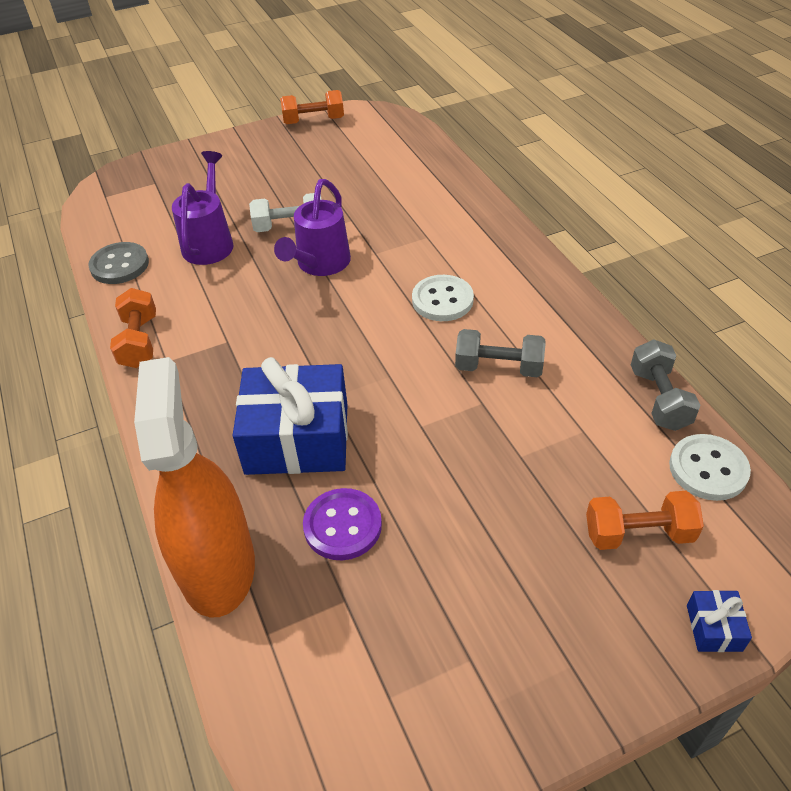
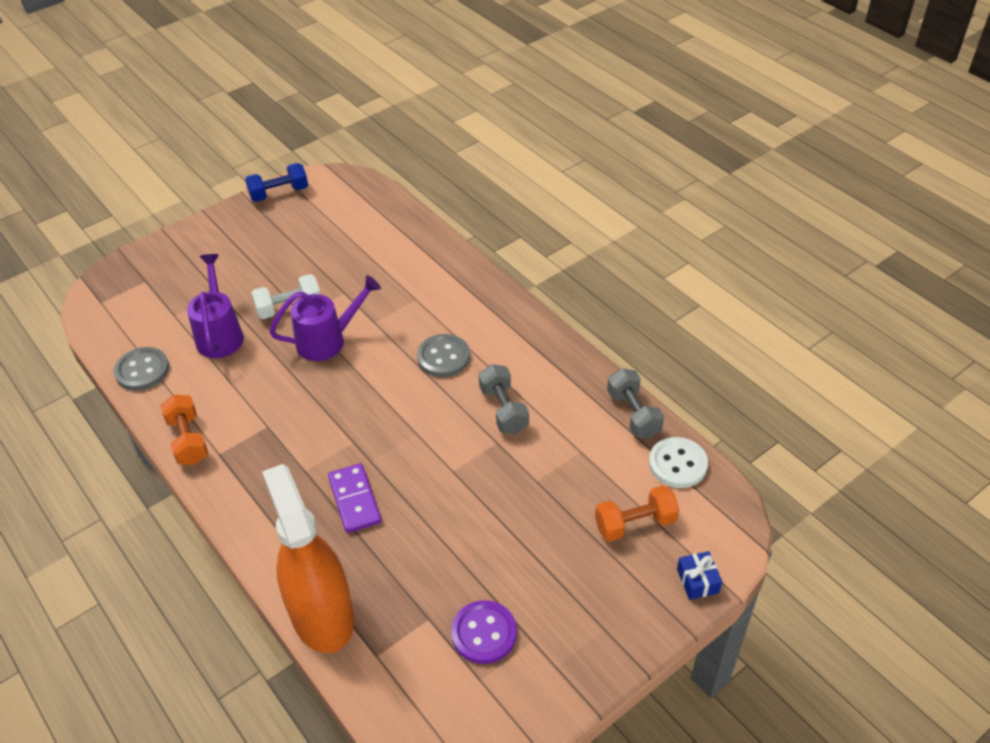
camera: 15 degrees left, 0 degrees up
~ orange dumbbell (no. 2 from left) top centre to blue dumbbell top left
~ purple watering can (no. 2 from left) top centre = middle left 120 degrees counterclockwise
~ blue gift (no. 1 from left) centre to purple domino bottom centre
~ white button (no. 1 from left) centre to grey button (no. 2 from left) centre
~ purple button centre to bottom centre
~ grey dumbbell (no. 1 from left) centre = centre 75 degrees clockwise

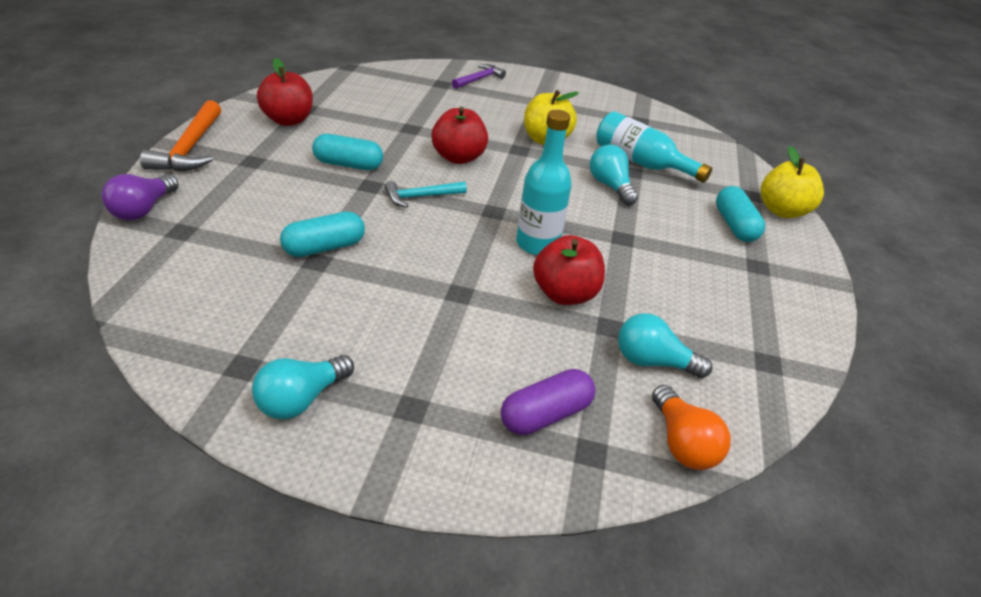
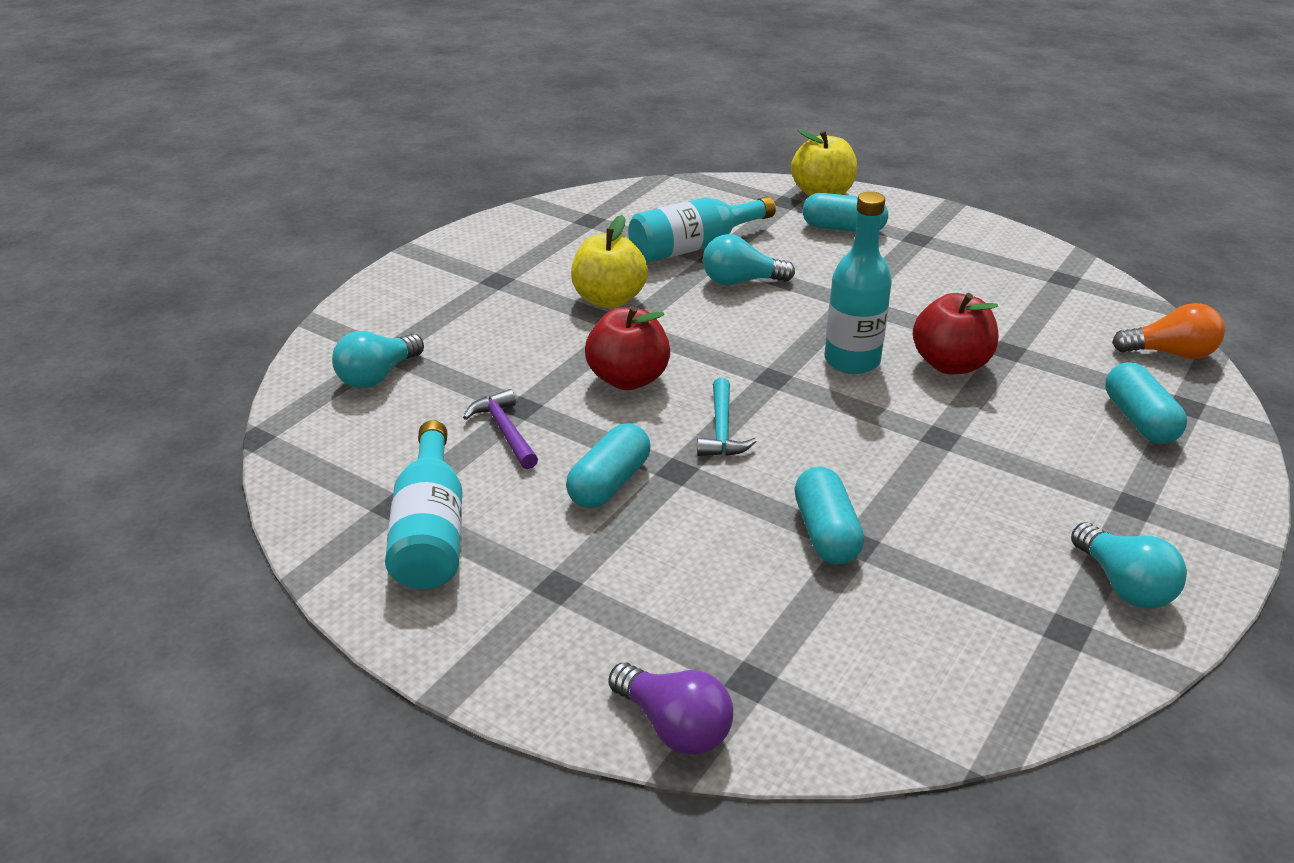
camera: 65 degrees left, 5 degrees down
~ turquoise light bulb (no. 3 from left in the first image) middle right to turquoise light bulb (no. 1 from left) middle left
~ red apple (no. 1 from left) top left to turquoise bottle (no. 1 from left) middle left
~ purple hammer top centre to centre
~ purple capsule bottom centre to turquoise capsule (no. 4 from left) middle right
- orange hammer top left

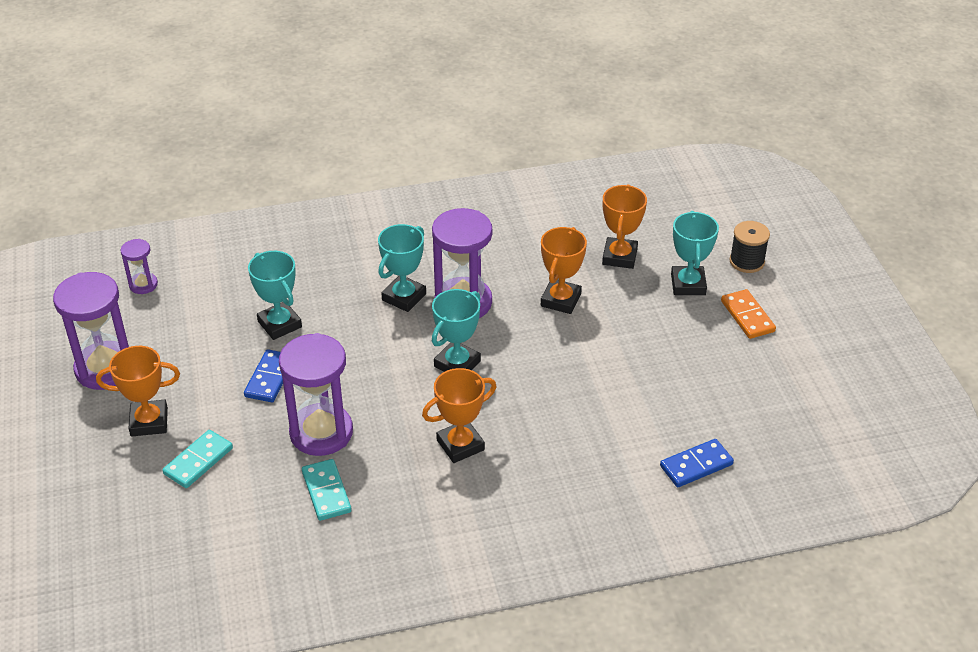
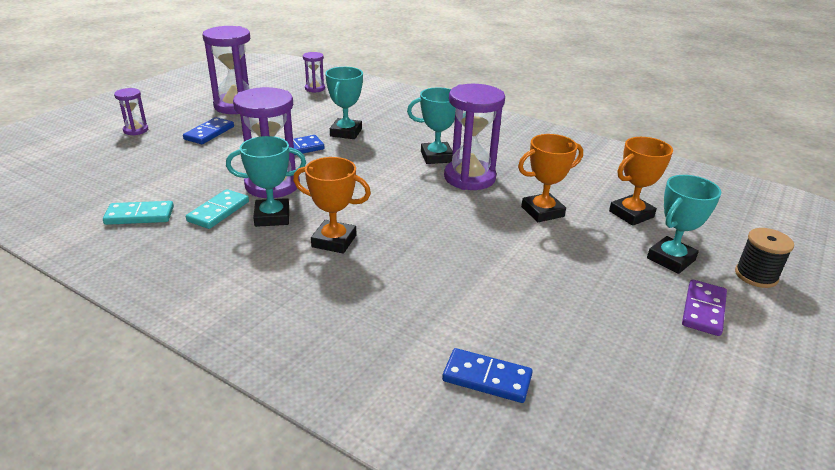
camera: 45 degrees right, 10 degrees down
~ turquoise domino (no. 1 from left) bottom left to middle left
+ purple hourglass (no. 1 from left) top left
~ orange trophy (no. 1 from left) middle left to blue domino (no. 1 from left) top left
~ turquoise trophy (no. 3 from left in the first image) centre to turquoise trophy (no. 1 from left) middle left
~ orange domino middle right to purple domino middle right

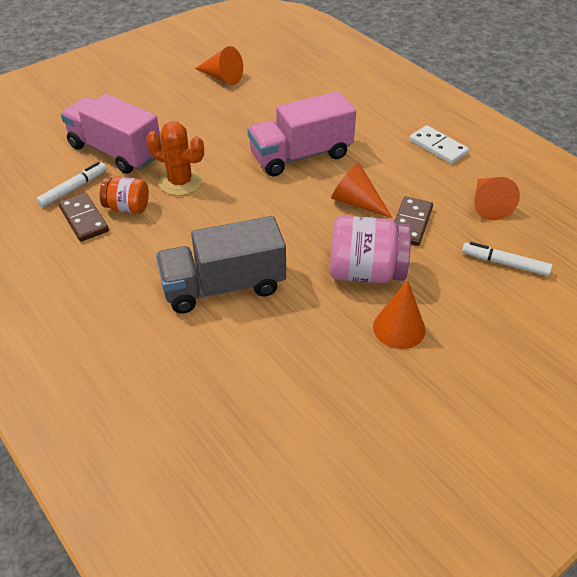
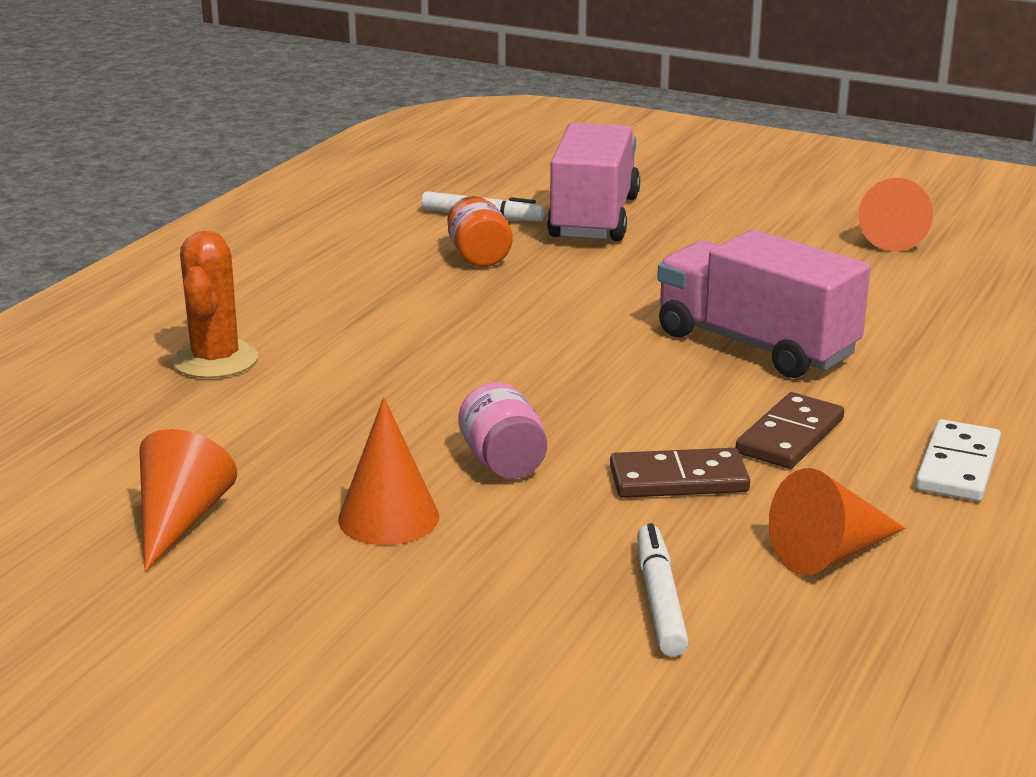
camera: 65 degrees right, 20 degrees down
~ orange cone (no. 2 from left in the first image) top centre to orange cone (no. 1 from left) middle left
~ orange cactus top left to middle left
~ pink jar centre = centre x0.60
~ brown domino (no. 1 from left in the first image) middle left to brown domino (no. 2 from left) middle right
- grey truck centre

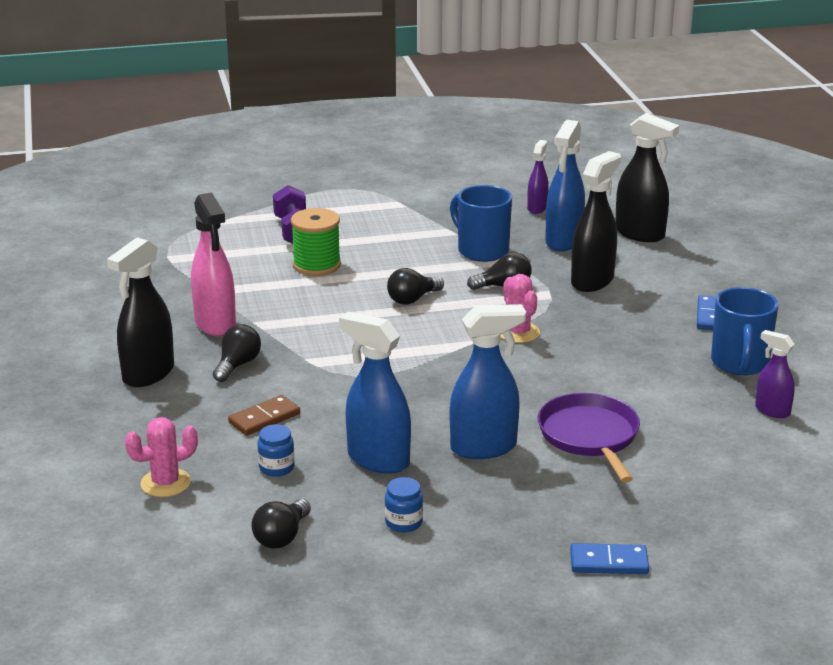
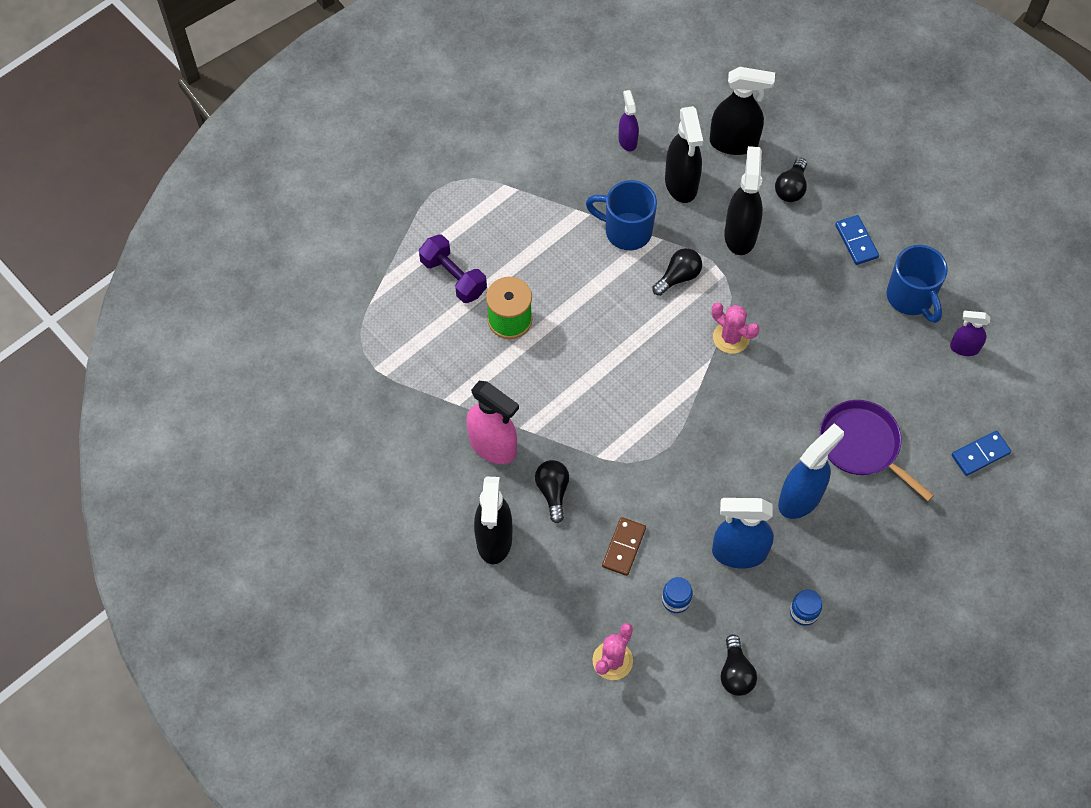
camera: 30 degrees left, 35 degrees up
~ blue spray bottle (no. 3 from left) top right to black spray bottle (no. 2 from left) top centre
~ black light bulb (no. 3 from left in the first image) centre to black light bulb (no. 4 from left) top right
~ blue domino (no. 1 from left in the first image) bottom right to blue domino (no. 2 from left) middle right

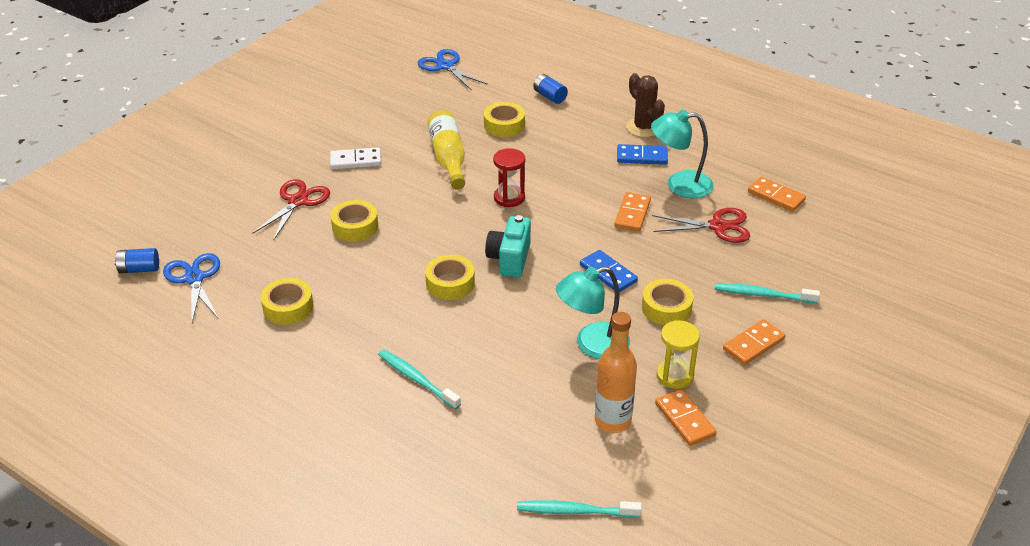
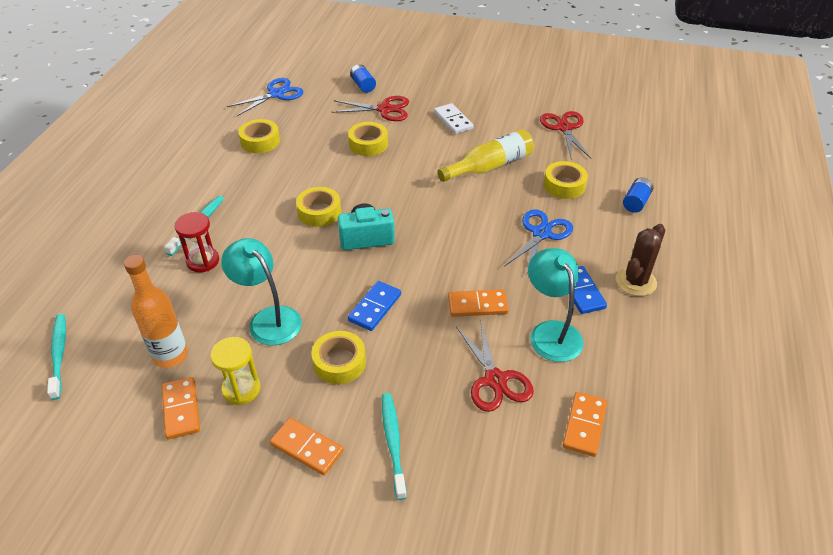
camera: 70 degrees right, 5 degrees up
~ orange domino (no. 2 from left in the first image) bottom centre = bottom left 60 degrees counterclockwise
~ red hourglass top centre to middle left
~ blue battery (no. 1 from left) middle left to top centre
~ blue scissors (no. 2 from left) top centre to centre
+ red scissors (no. 3 from left) top right

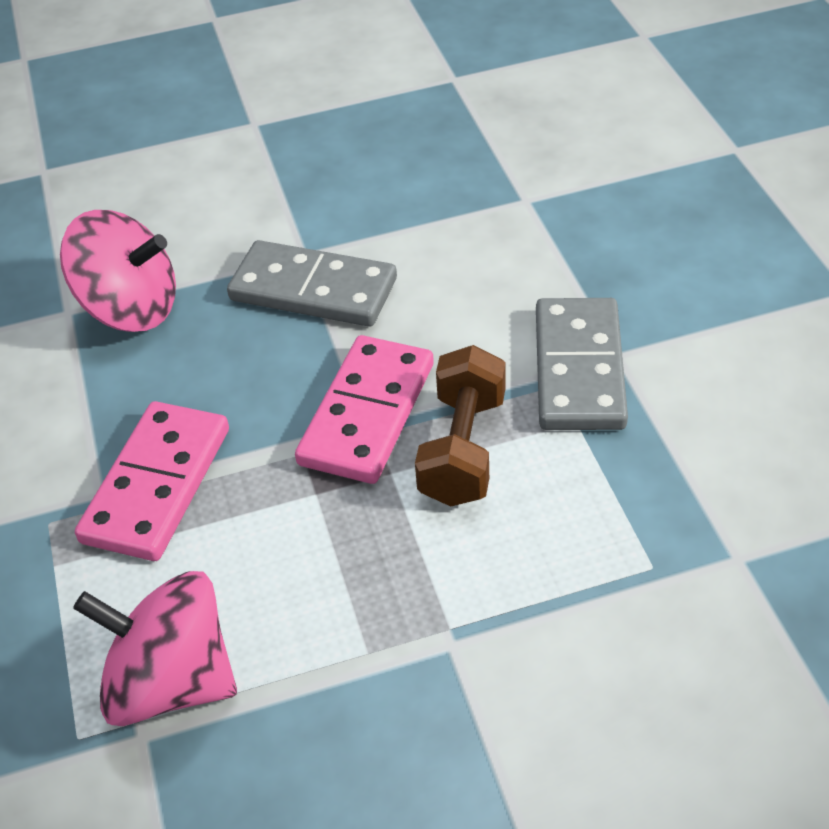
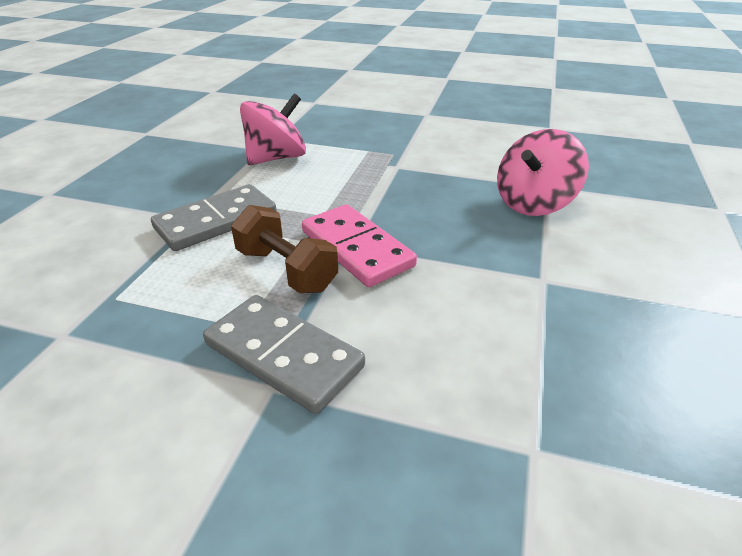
camera: 120 degrees right, 10 degrees down
~ grey domino (no. 1 from left) centre to middle left
- pink domino (no. 1 from left) middle left

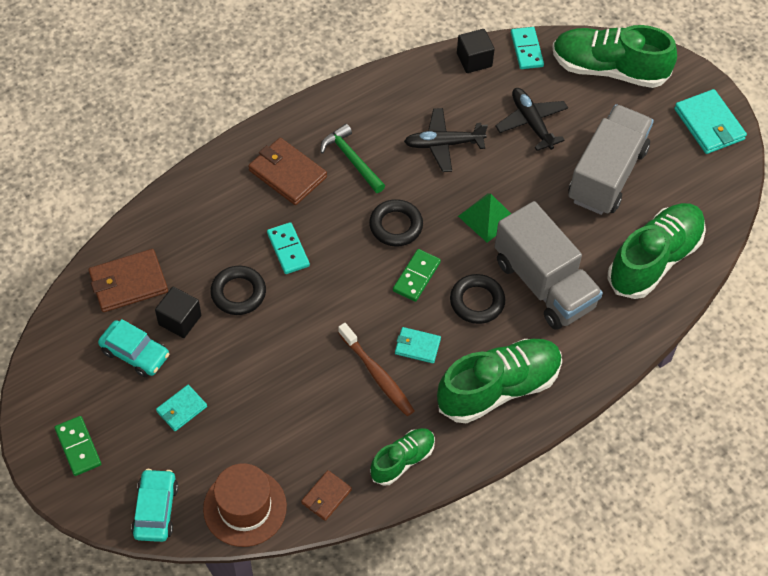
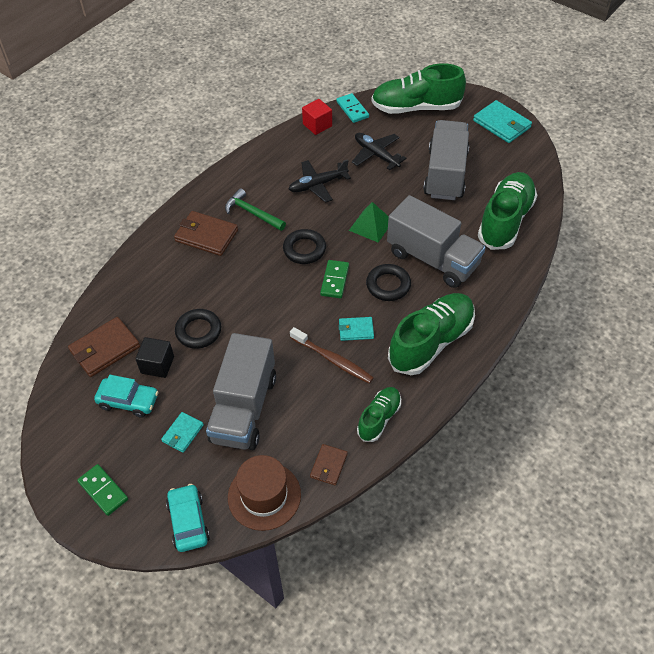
camera: 15 degrees left, 5 degrees down
+ grey truck (no. 1 from left) centre
~ black cube (no. 2 from left) top centre to red cube top centre
- turquoise domino (no. 1 from left) centre

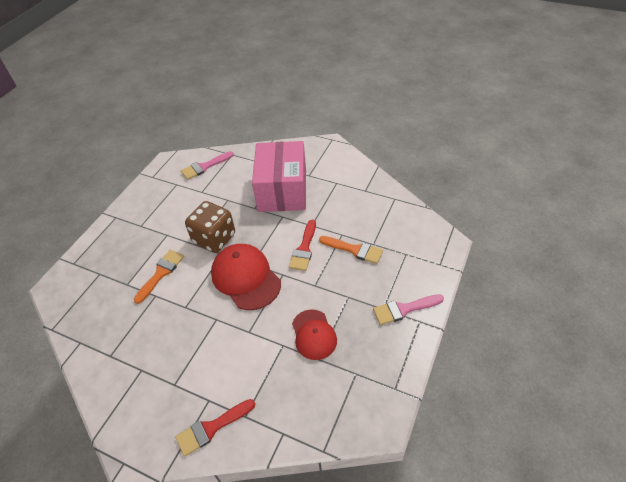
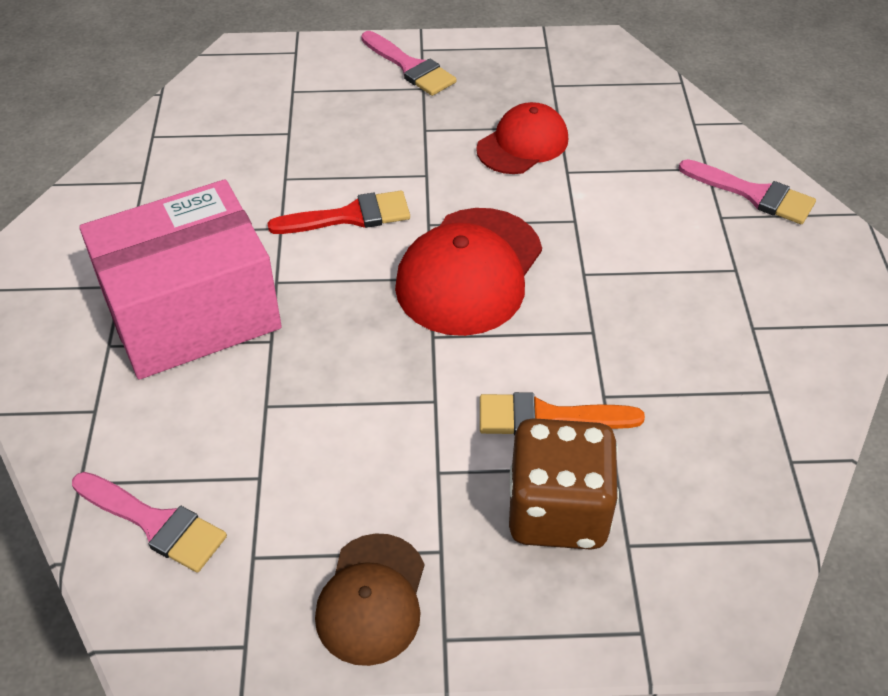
camera: 120 degrees left, 0 degrees up
+ brown cap bottom centre
~ brown dice centre to bottom centre
~ red brush (no. 1 from left) bottom centre to pink brush (no. 3 from left) top right
- orange brush (no. 2 from left) centre

